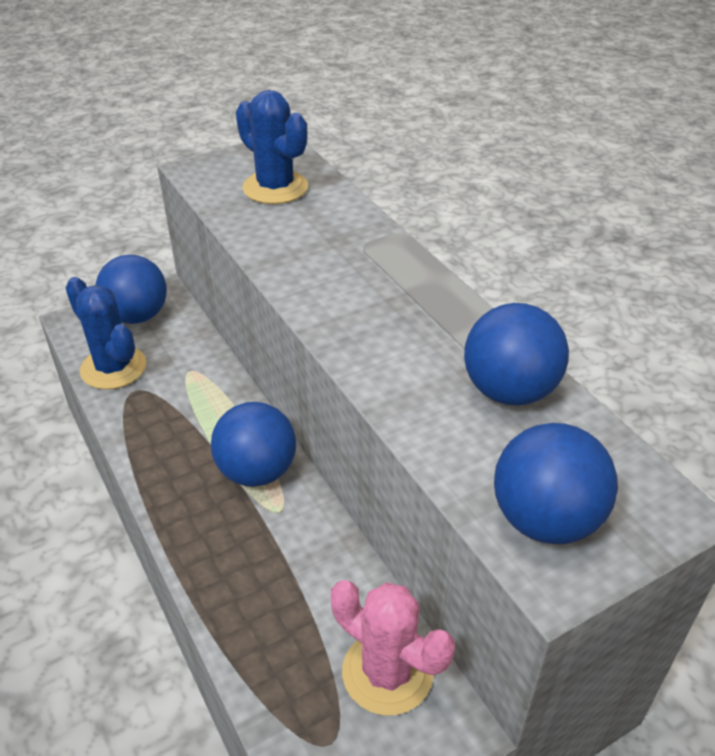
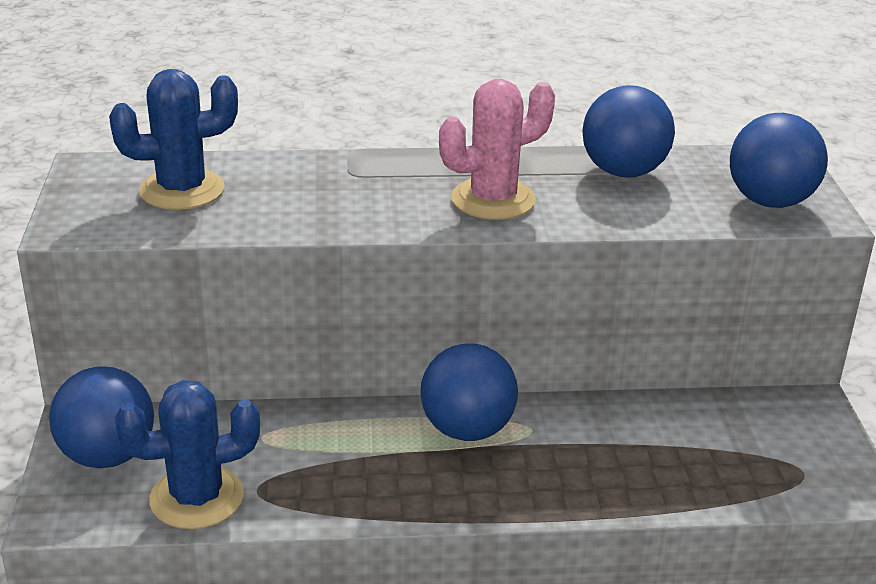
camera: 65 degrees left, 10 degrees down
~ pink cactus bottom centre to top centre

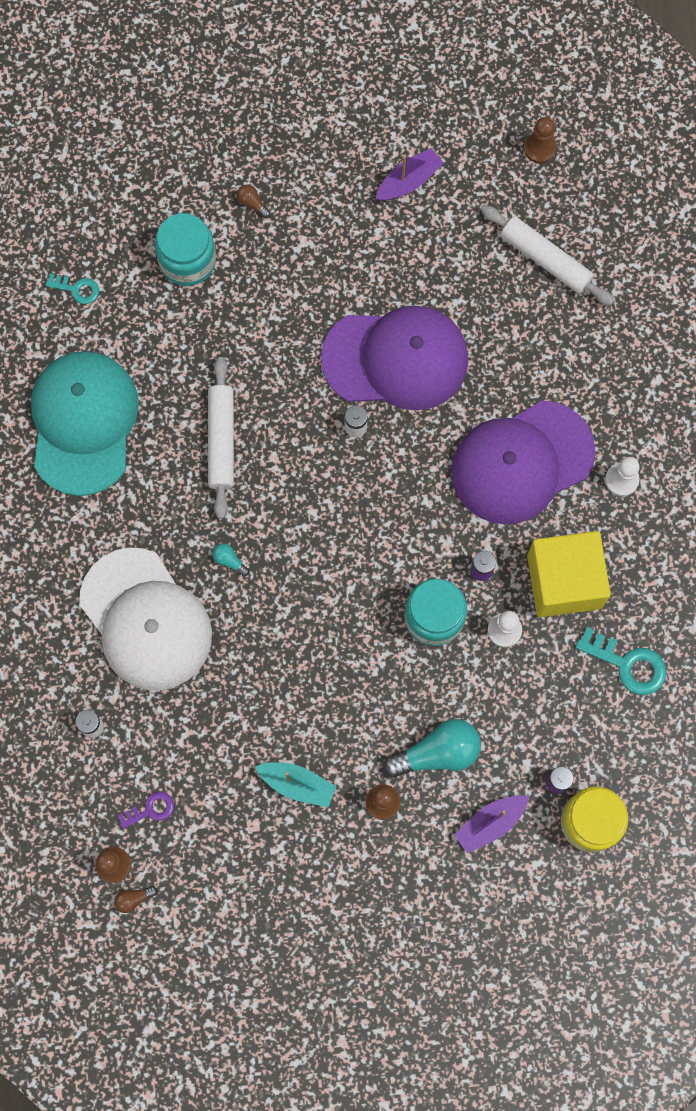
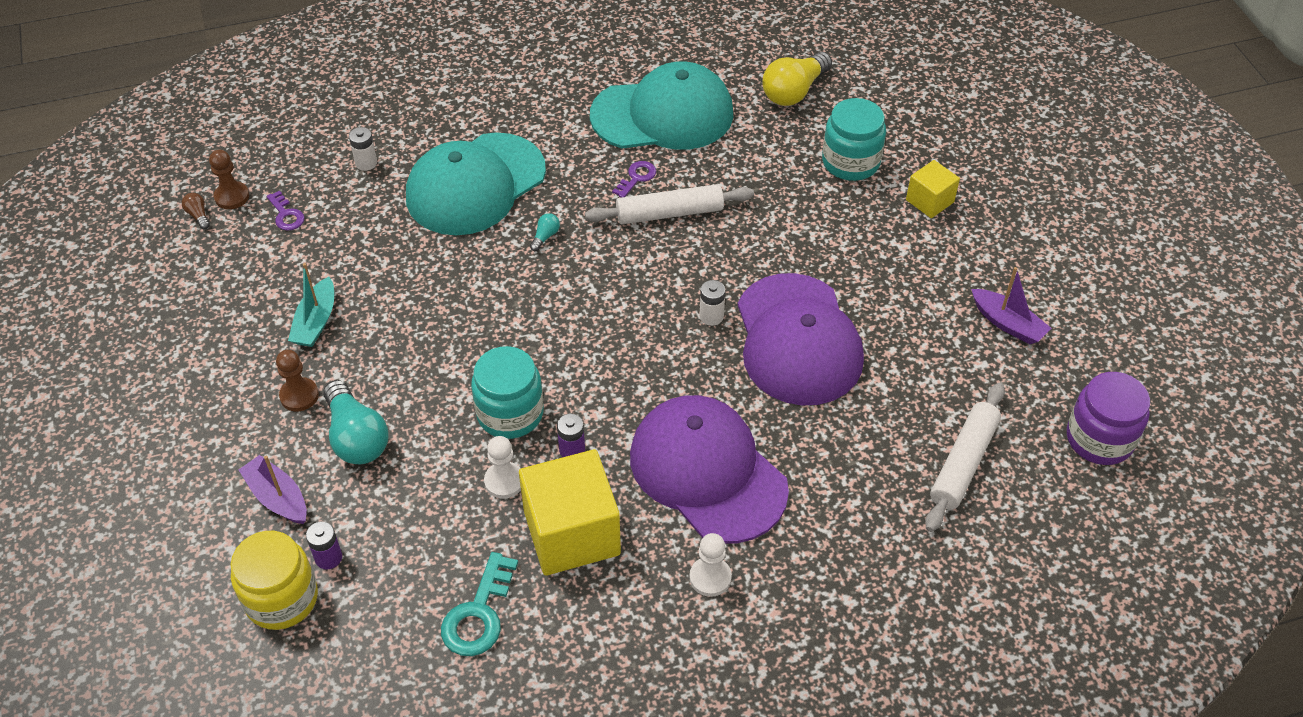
camera: 80 degrees right, 25 degrees down
~ white cap middle left to turquoise cap (no. 1 from left) top centre
+ purple key (no. 2 from left) top centre
~ turquoise key (no. 1 from left) top left to yellow light bulb top centre
~ brown light bulb (no. 2 from left) top centre to yellow cube (no. 2 from left) top right
~ brown pawn (no. 3 from left) top right to purple jar middle right

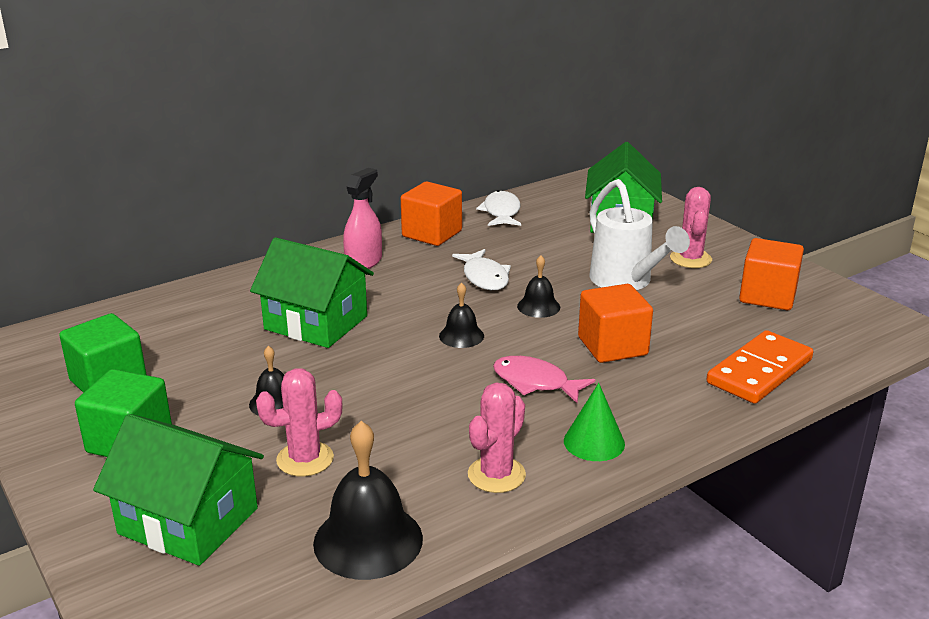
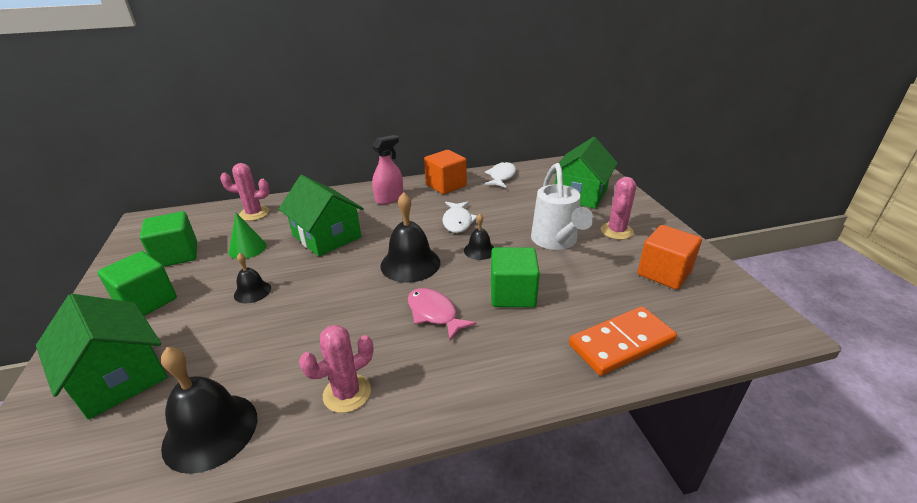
camera: 20 degrees right, 5 degrees up
~ pink cactus (no. 1 from left) bottom left to middle left
~ green cone bottom centre to middle left
~ black bell (no. 3 from left) centre = centre x1.82
~ orange cube (no. 2 from left) centre to green cube (no. 3 from left) centre

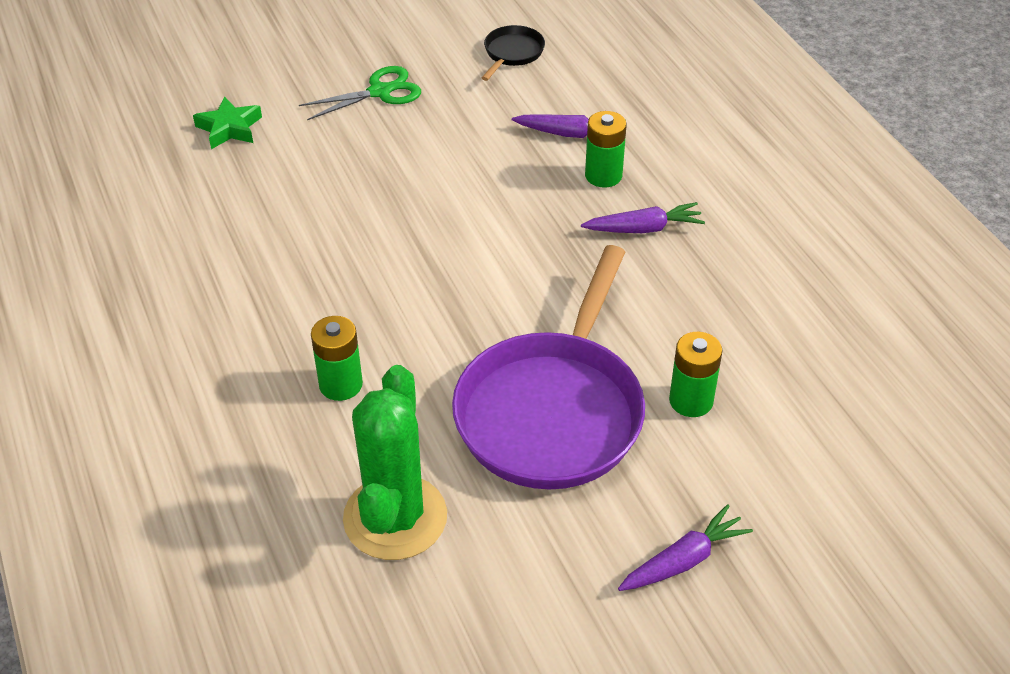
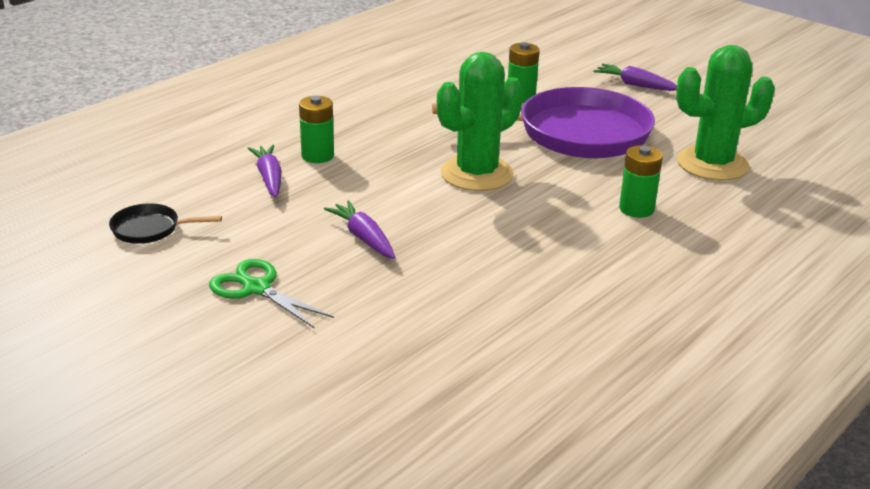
camera: 115 degrees left, 15 degrees down
~ purple carrot (no. 2 from left) top centre to centre
+ green cactus (no. 1 from left) top centre
- green star top left

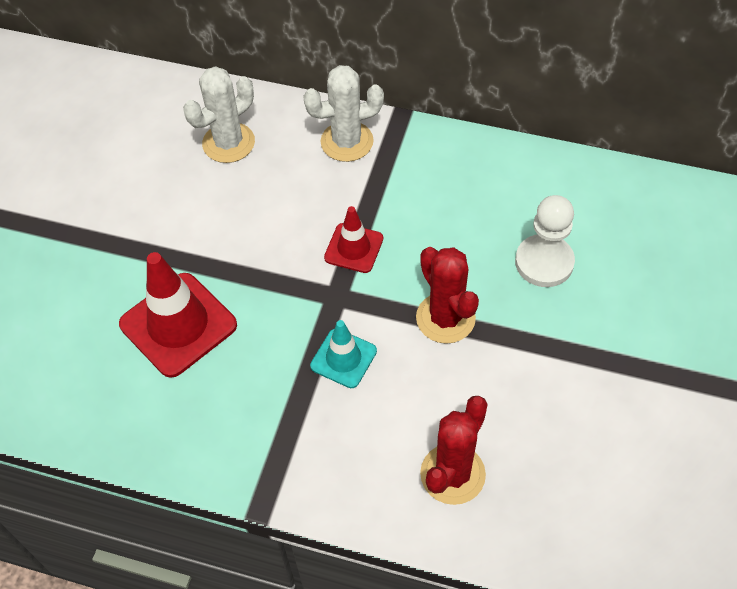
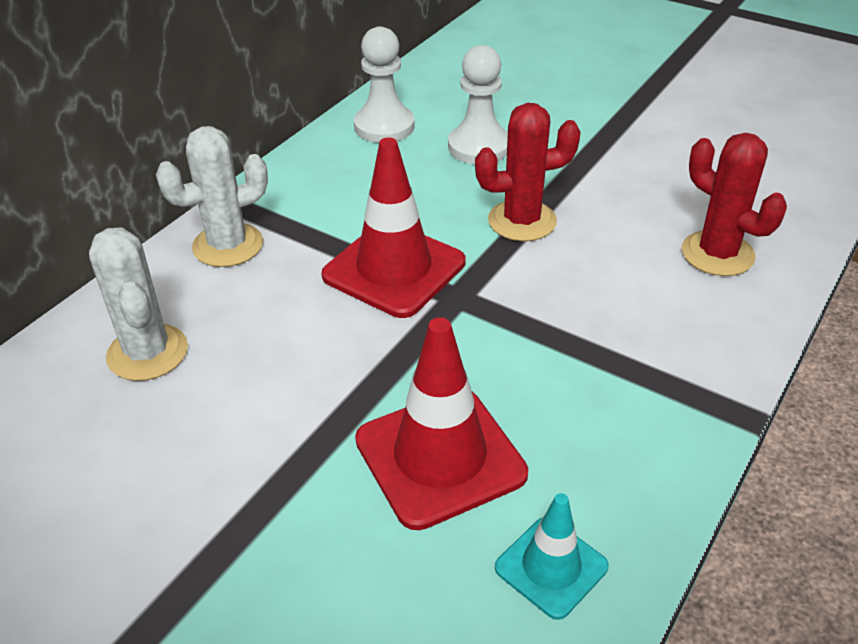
camera: 75 degrees left, 15 degrees down
~ white cactus (no. 2 from left) top centre = top left 60 degrees clockwise
~ red traffic cone (no. 2 from left in the first image) centre = centre x1.76
+ white pawn (no. 1 from left) top centre
~ turquoise traffic cone centre to bottom centre

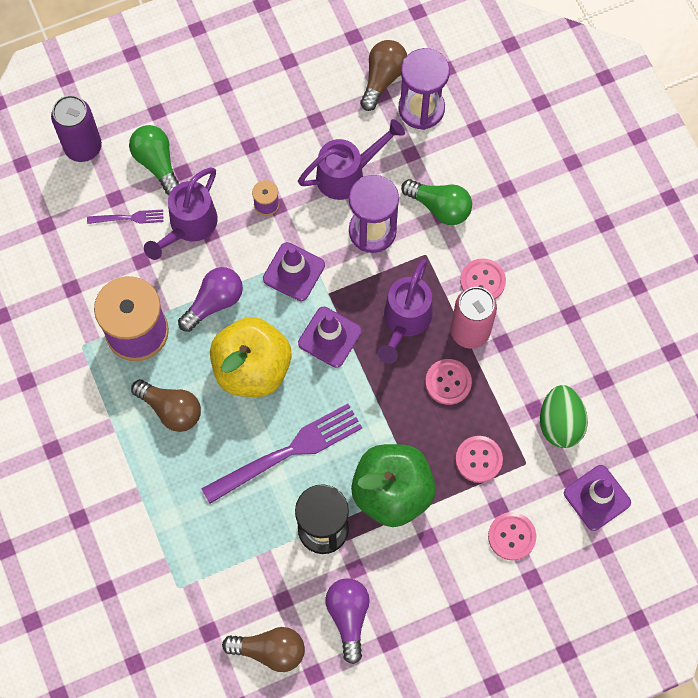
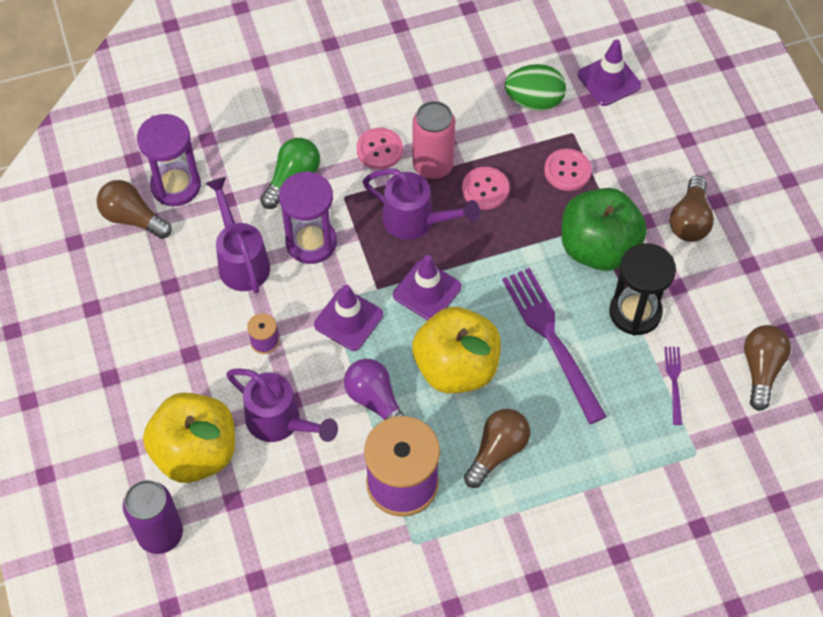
camera: 85 degrees left, 10 degrees down
~ green light bulb (no. 1 from left) top left to yellow apple (no. 1 from left) bottom left
~ purple fork (no. 1 from left in the first image) top left to purple fork (no. 2 from left) middle right
+ brown light bulb (no. 3 from left) middle right
- purple light bulb (no. 2 from left) bottom centre
- pink button (no. 4 from left) bottom right

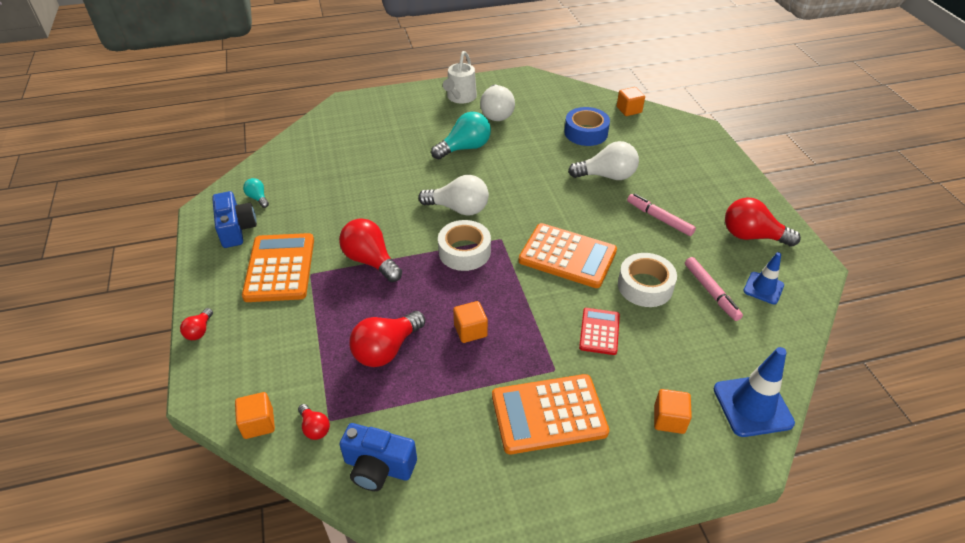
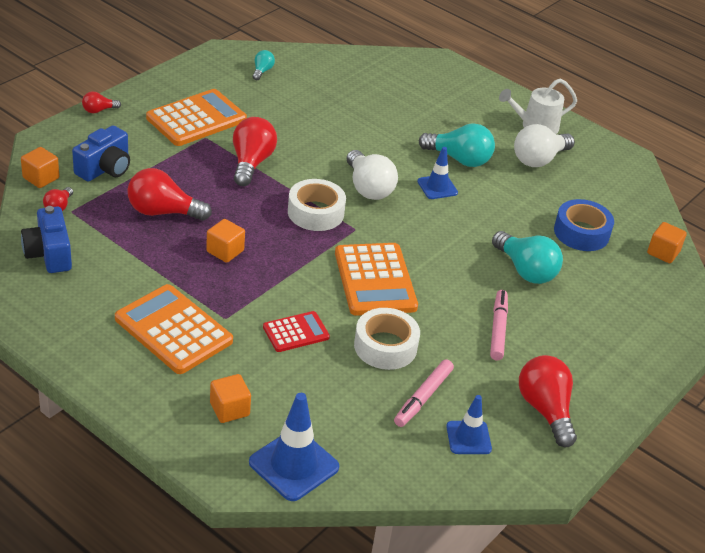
camera: 50 degrees right, 5 degrees down
~ blue camera (no. 1 from left in the first image) middle left to blue camera (no. 2 from left) top left
+ blue traffic cone (no. 2 from left) top centre
~ white light bulb (no. 3 from left) top centre to turquoise light bulb (no. 3 from left) middle right

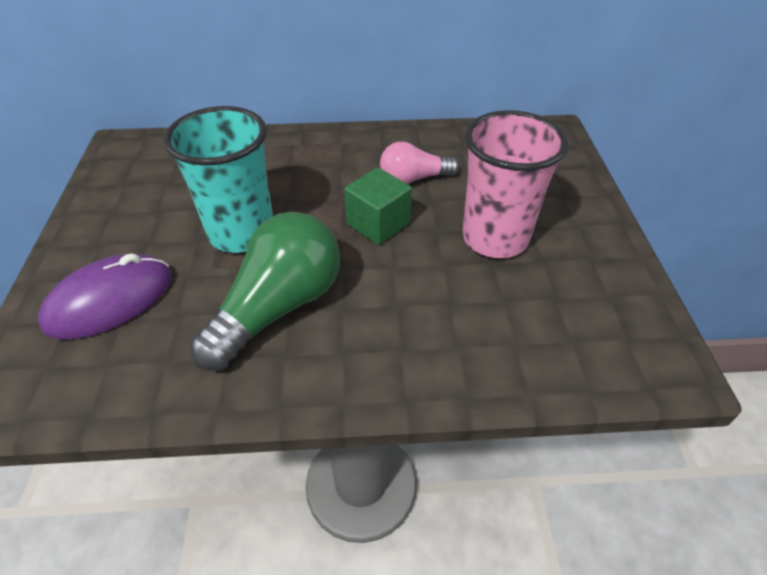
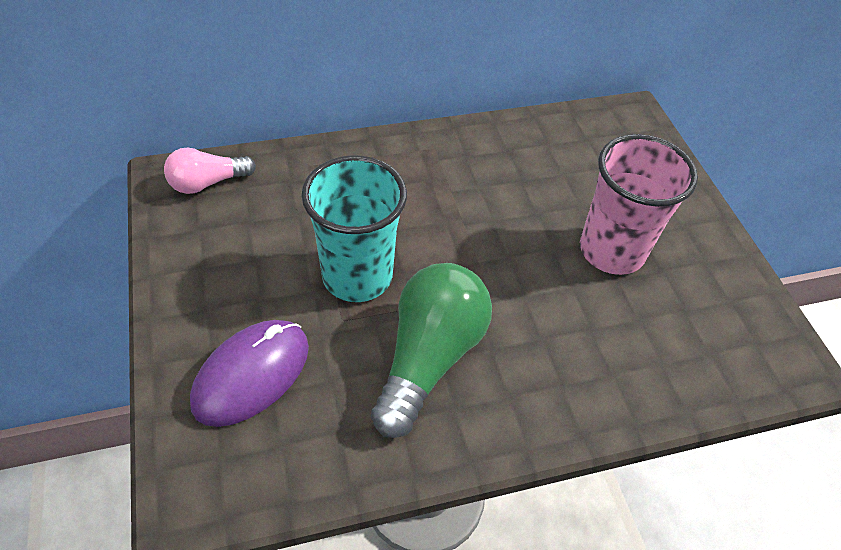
camera: 15 degrees left, 5 degrees up
~ pink light bulb top centre to top left
- green cube centre

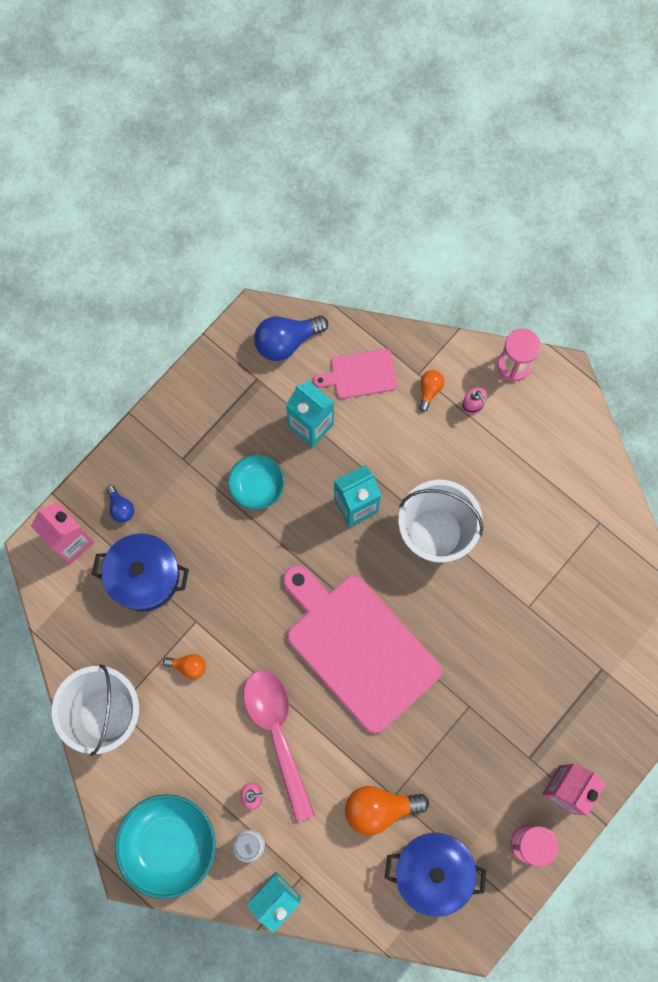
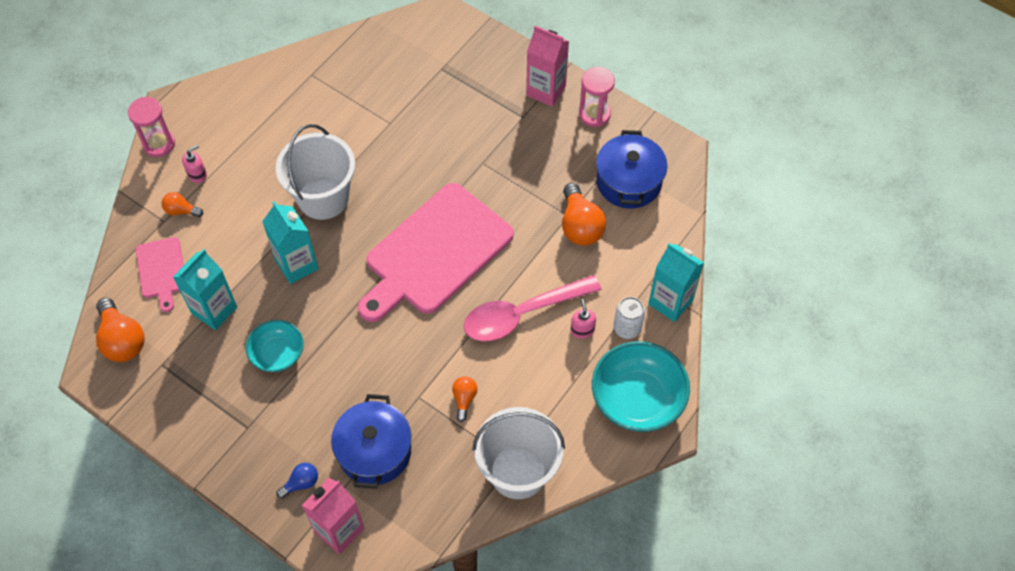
camera: 95 degrees left, 15 degrees down
~ blue light bulb (no. 2 from left) centre to orange light bulb (no. 1 from left) middle left

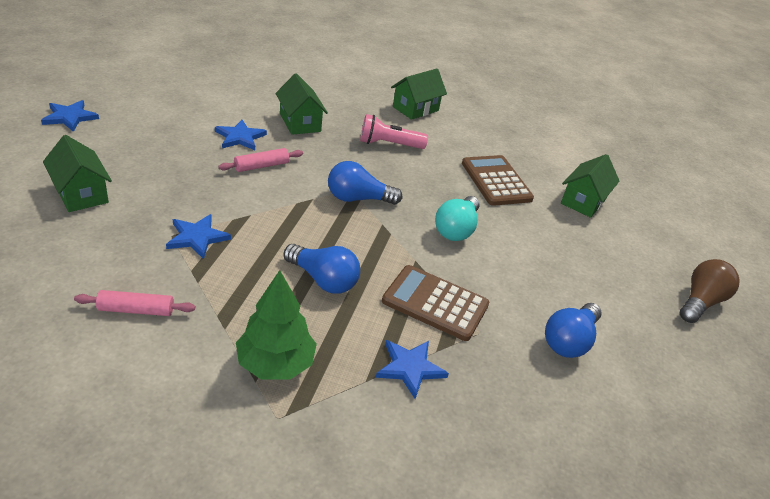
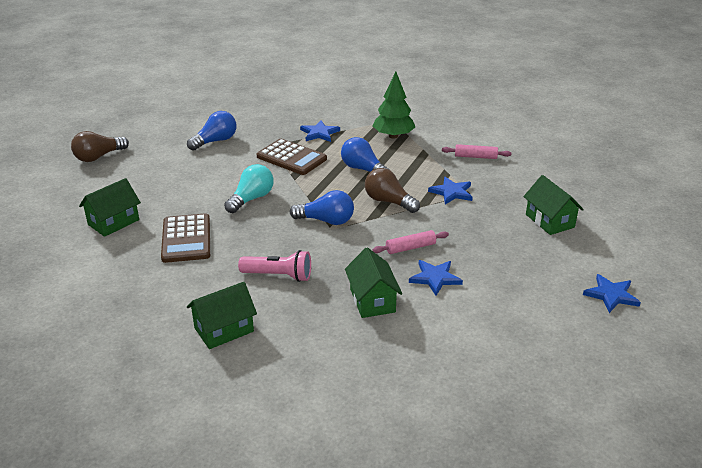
camera: 165 degrees left, 5 degrees down
+ brown light bulb (no. 2 from left) centre

